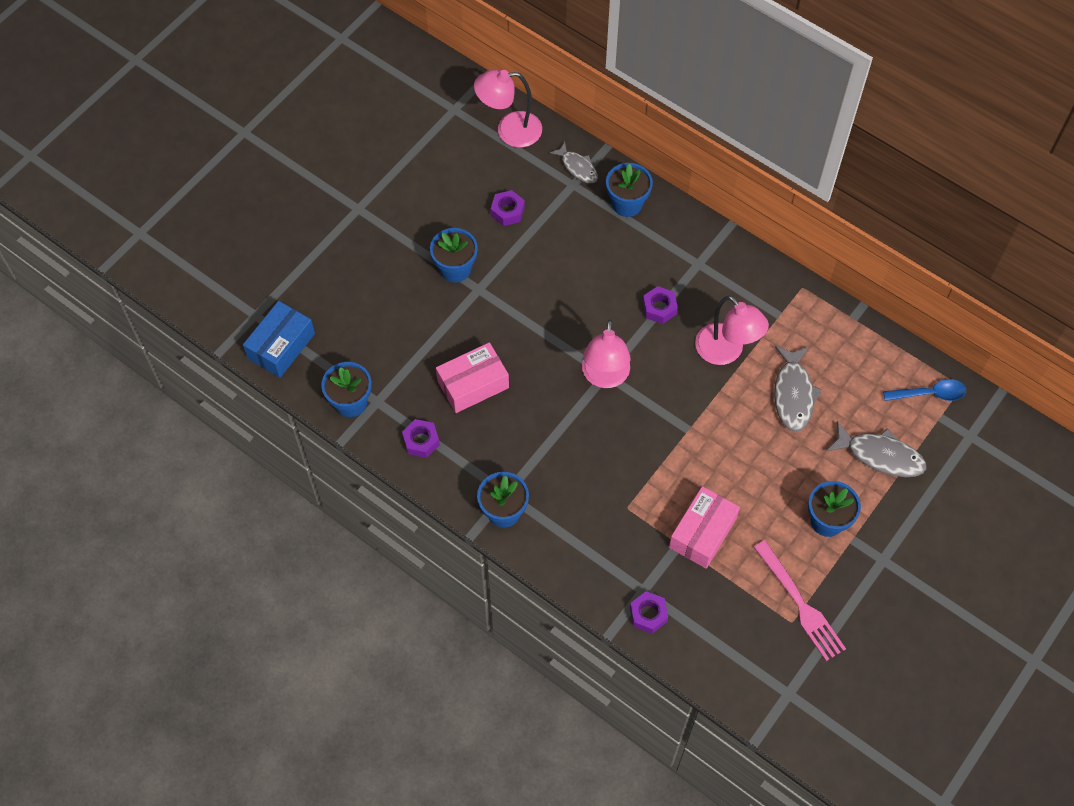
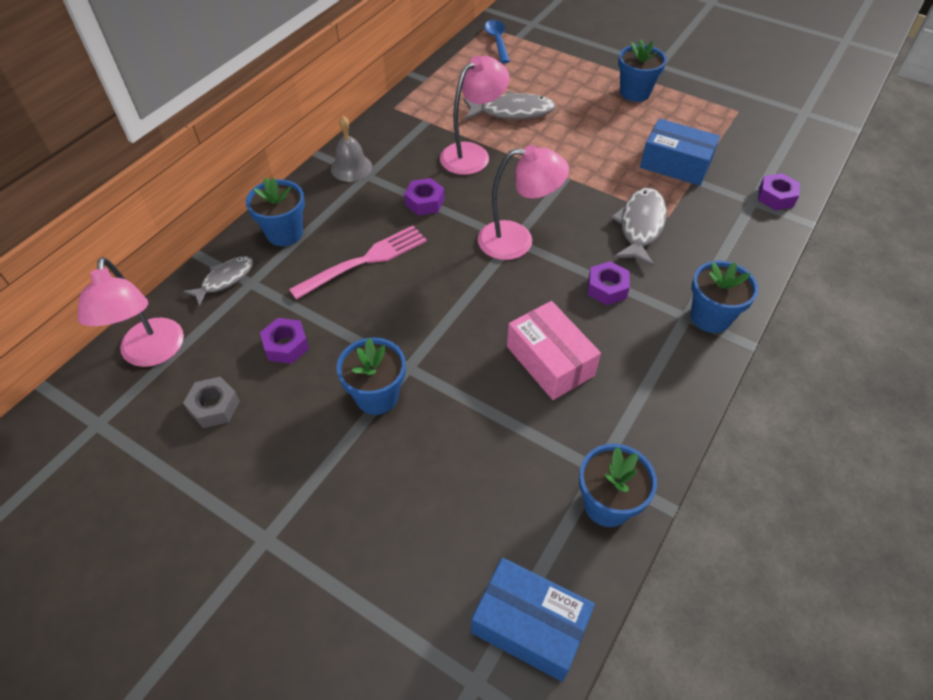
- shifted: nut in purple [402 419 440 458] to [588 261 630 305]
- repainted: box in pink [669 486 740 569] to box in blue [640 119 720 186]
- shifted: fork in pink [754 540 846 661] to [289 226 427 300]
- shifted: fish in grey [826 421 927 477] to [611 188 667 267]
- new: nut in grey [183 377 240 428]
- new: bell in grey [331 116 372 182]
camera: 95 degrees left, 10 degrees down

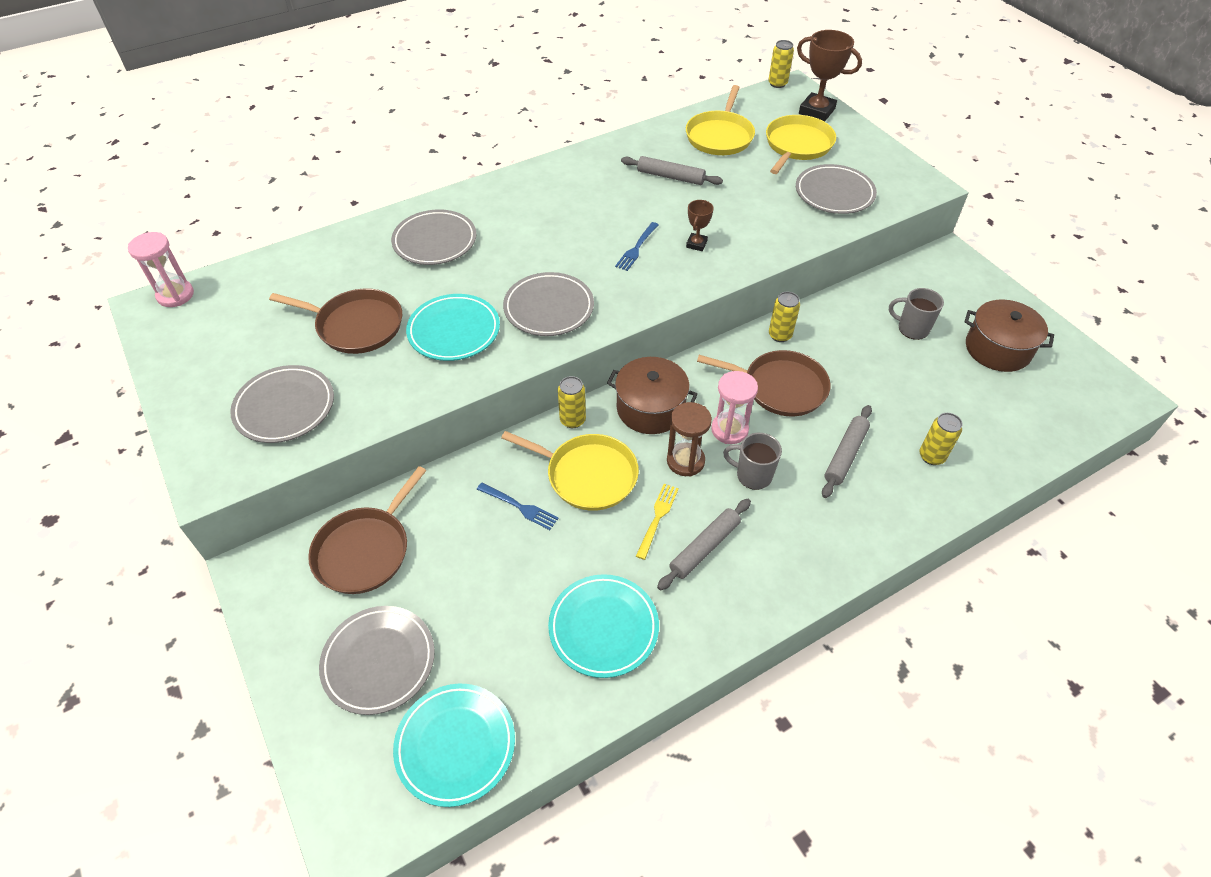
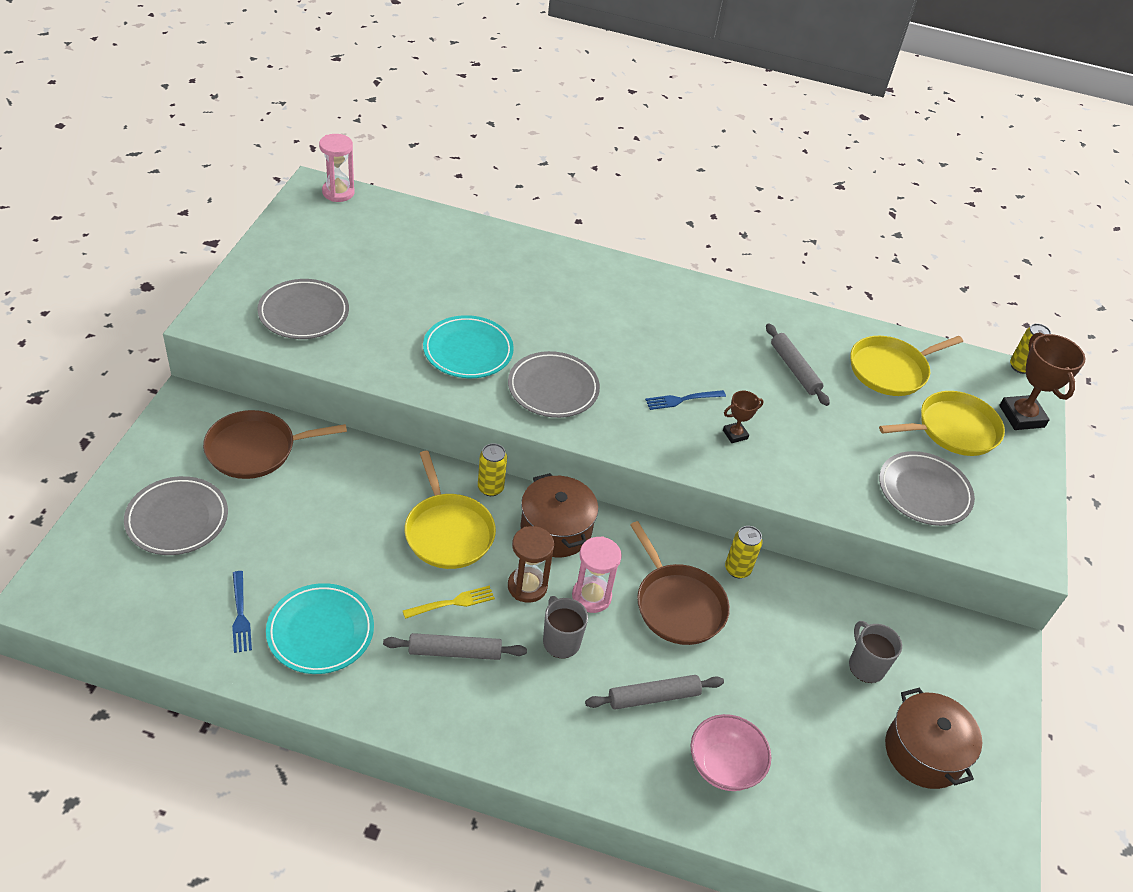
- gone: pan in brown [269 289 402 354]
- gone: plate in grey [391 209 477 265]
- gone: plate in turquoise [393 684 515 807]
- shifted: fork in blue [477 483 559 530] to [232 571 252 653]
- swapped: can in yellow [919 413 962 465] to bowl in pink [691 714 771 791]
camera: 40 degrees right, 5 degrees down

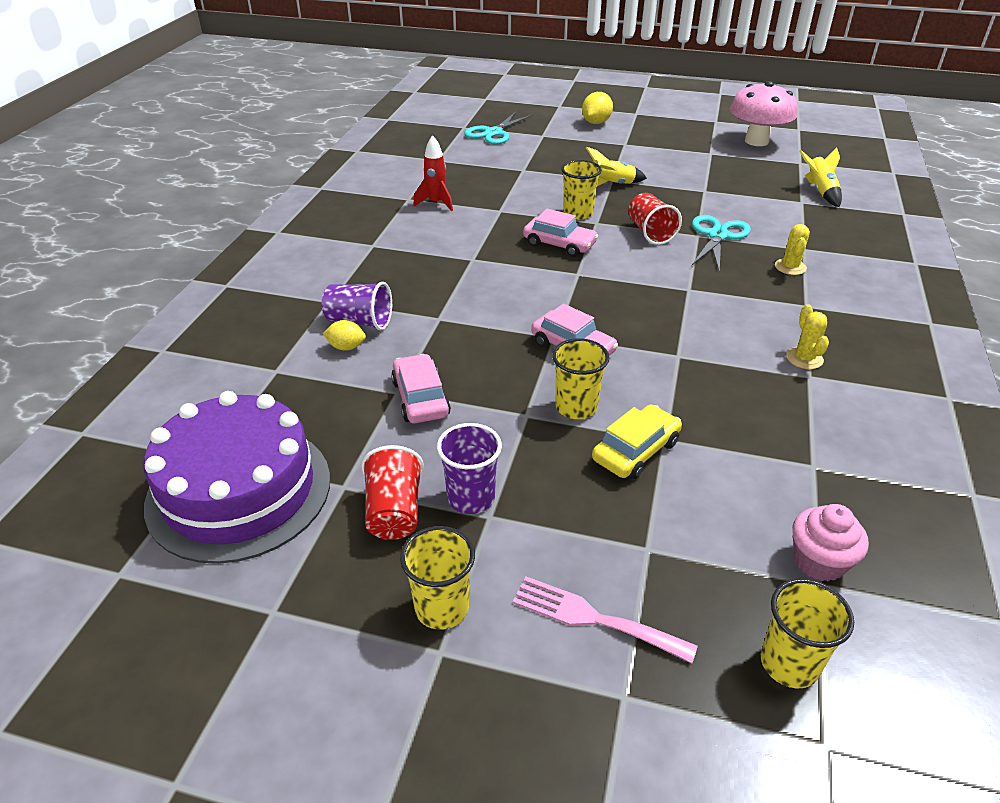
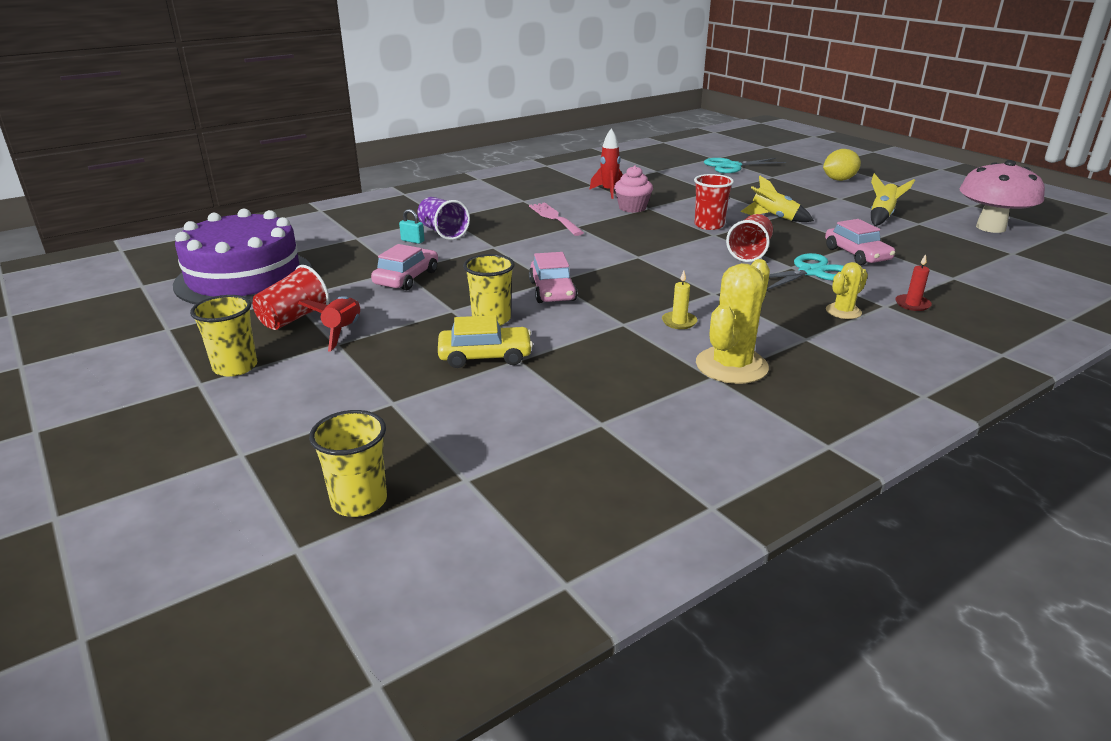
- swapped: lemon in yellow [323 320 366 351] to padlock in turquoise [399 209 424 244]
- swapped: cup in purple [437 423 502 514] to rocket in red [298 296 360 351]
- shifted: fork in pink [512 576 698 663] to [529 203 584 236]
- shifted: car in pink [523 209 598 257] to [825 219 895 265]
- repainted: cup in yellow [561 160 602 220] to cup in red [694 174 734 230]
- scaled: cactus in yellow [786 304 829 369] = [696 259 770 384] x1.83
- shifted: cupcake in pink [792 504 869 582] to [614 166 653 213]
- shifted: rocket in yellow [799 148 842 207] to [871 173 915 226]
- new: candle in yellow [662 271 697 329]
- new: candle in red [895 254 932 311]
camera: 40 degrees right, 10 degrees down

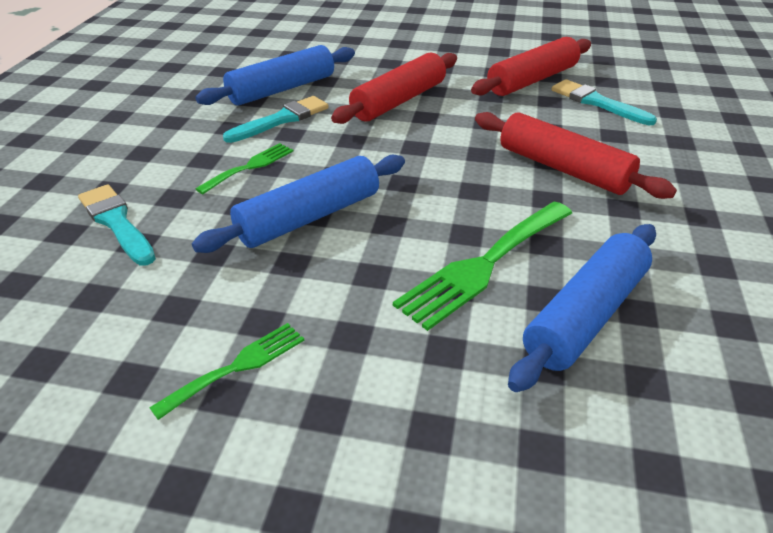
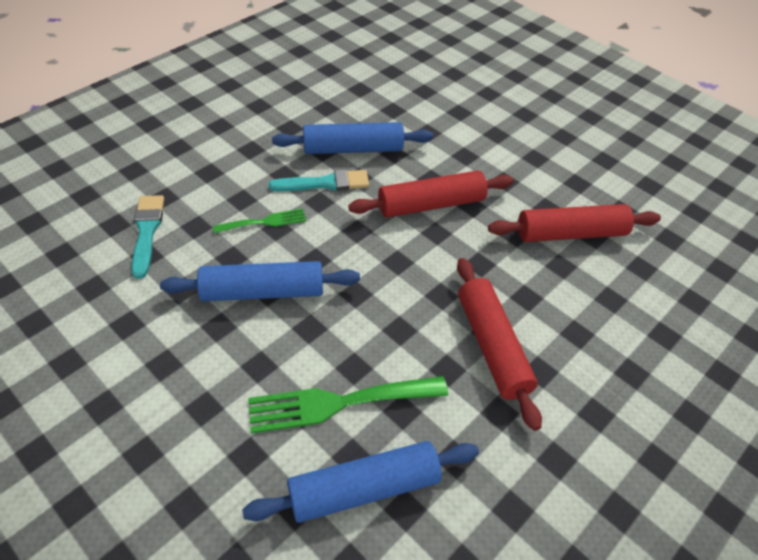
- gone: fork in green [149 323 304 420]
- gone: brush in turquoise [552 79 657 125]
camera: 30 degrees right, 10 degrees up

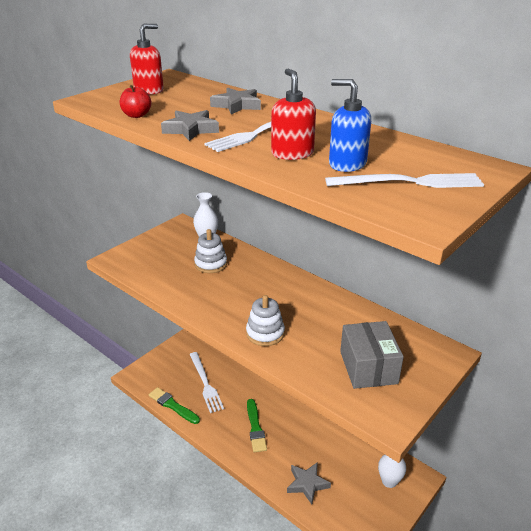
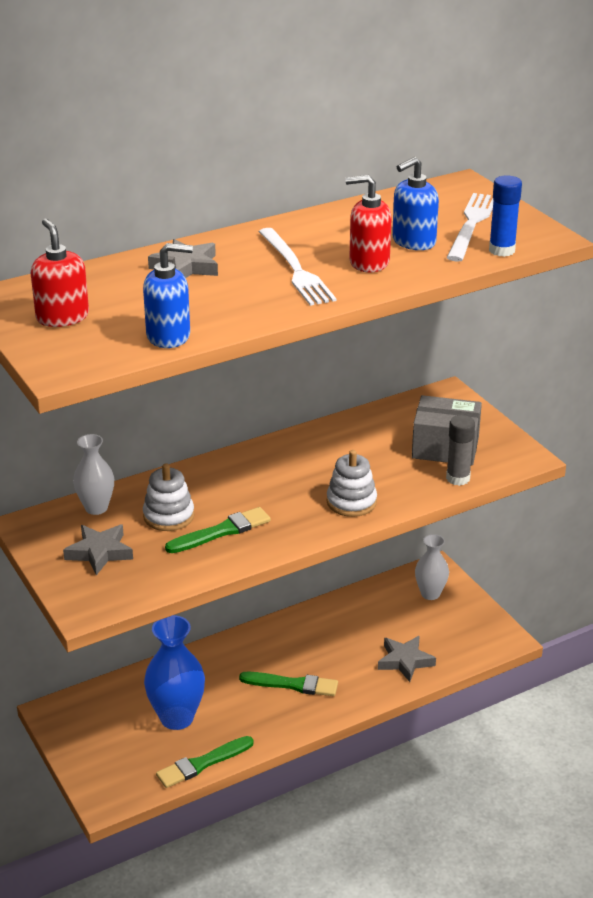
- swapped: apple in red [120 85 152 118] to soap dispenser in blue [143 243 193 348]
- shifted: star in grey [161 110 219 141] to [63 525 133 575]
- swapped: fork in white [190 352 224 413] to vase in blue [144 615 205 730]
- new: brush in green [165 507 271 553]
- new: glue stick in grey [446 415 475 486]
- new: glue stick in blue [489 175 522 257]
camera: 70 degrees left, 0 degrees up

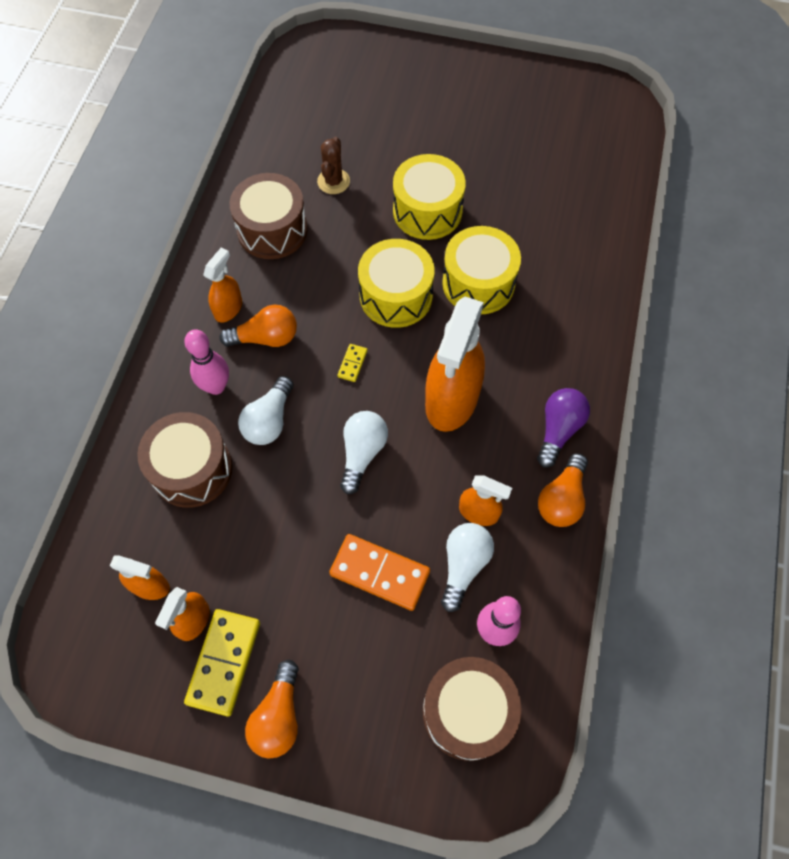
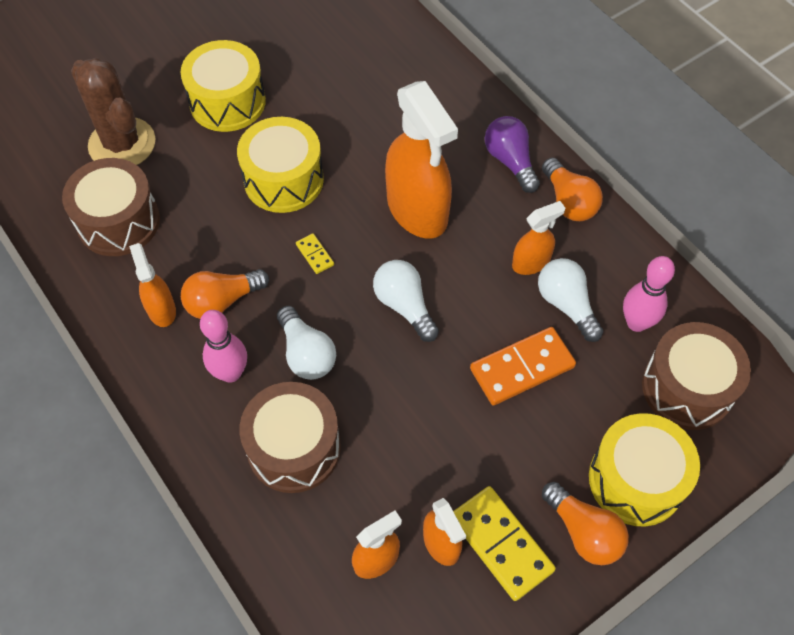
- rotated: light bulb in orange [219 305 297 347] = [181 269 269 319] 150 degrees counterclockwise
- scaled: cactus in brown [317 137 350 194] = [71 58 156 165] x1.79
- shifted: drum in yellow [442 226 521 314] to [589 413 700 527]
camera: 50 degrees left, 5 degrees down

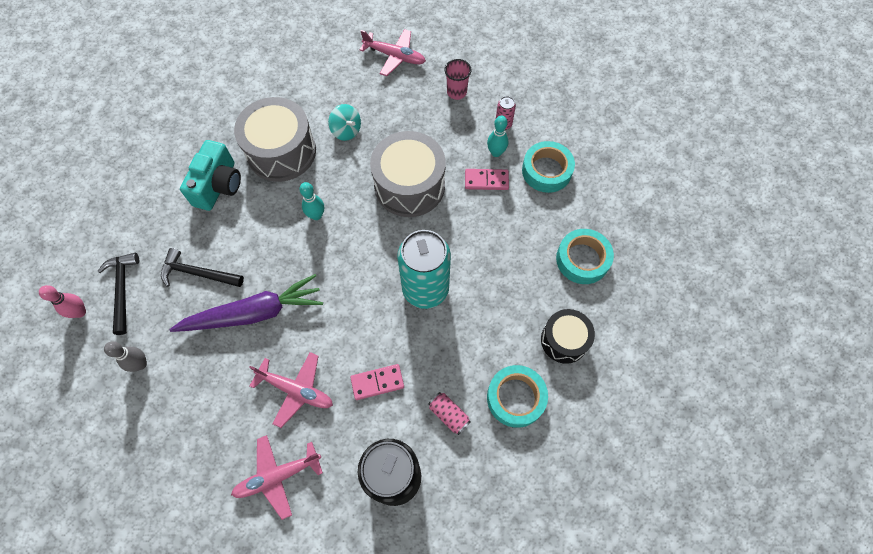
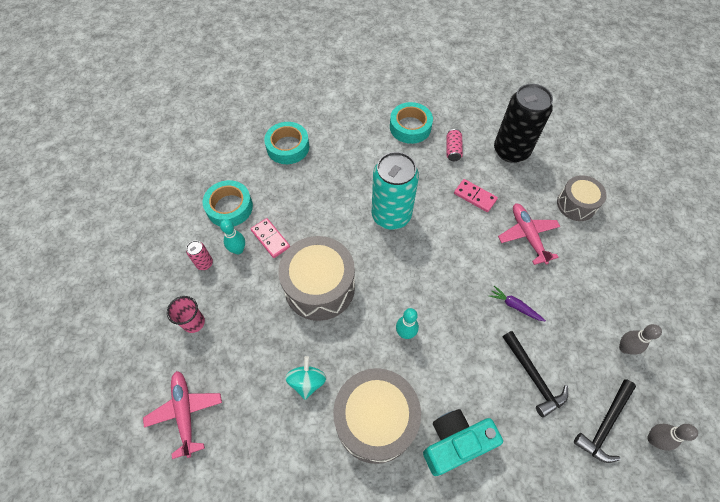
- repainted: bowling pin in pink [39 285 86 318] to bowling pin in grey [647 424 698 451]
- scaled: carrot in purple [169 274 323 332] = [489 286 546 321] x0.42
- swapped: plane in pink [231 435 323 520] to drum in grey [557 175 607 221]
- gone: drum in black [541 309 595 364]
camera: 130 degrees left, 5 degrees down

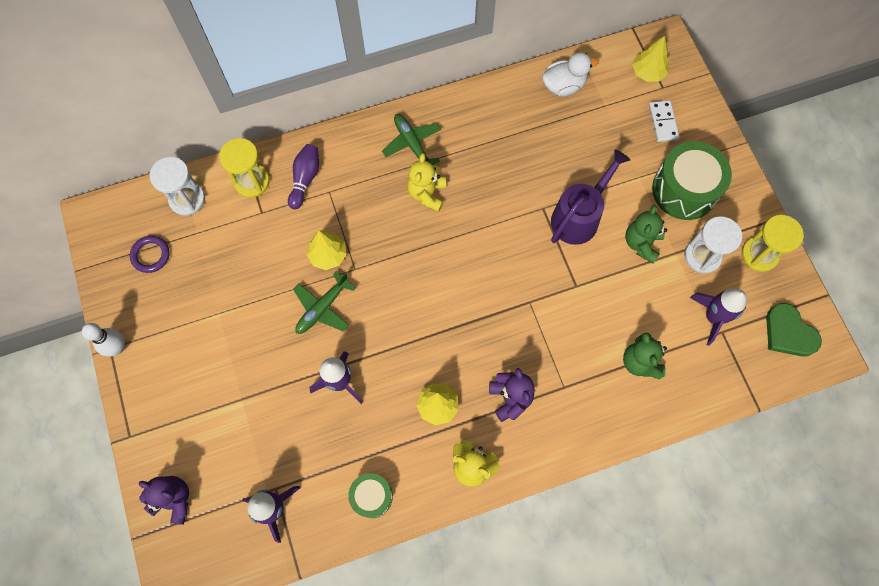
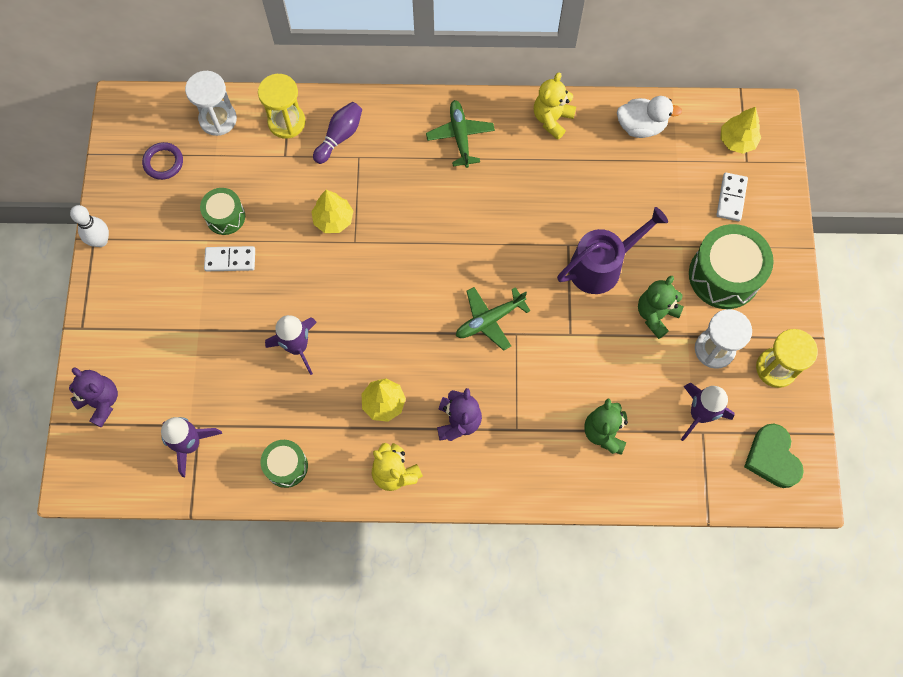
- shifted: plane in green [293 271 356 334] to [456 287 531 351]
- shifted: teddy bear in yellow [407 153 446 212] to [534 72 576 140]
- new: drum in green [200 188 245 235]
- new: domino in white [204 246 255 271]
camera: 20 degrees right, 0 degrees up

